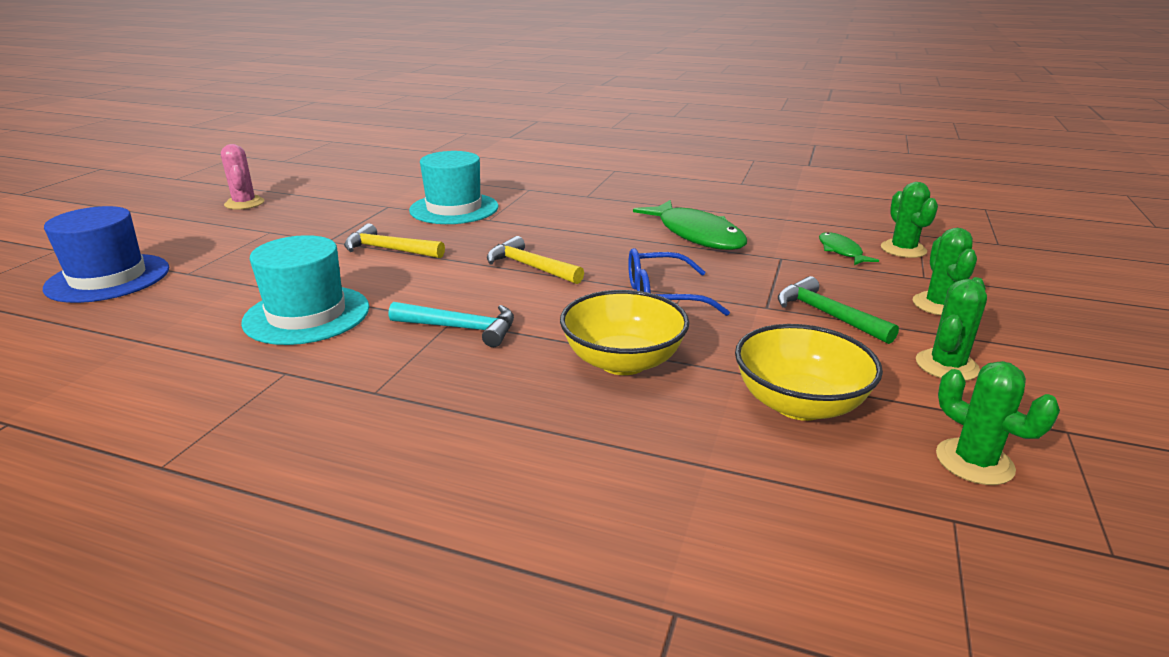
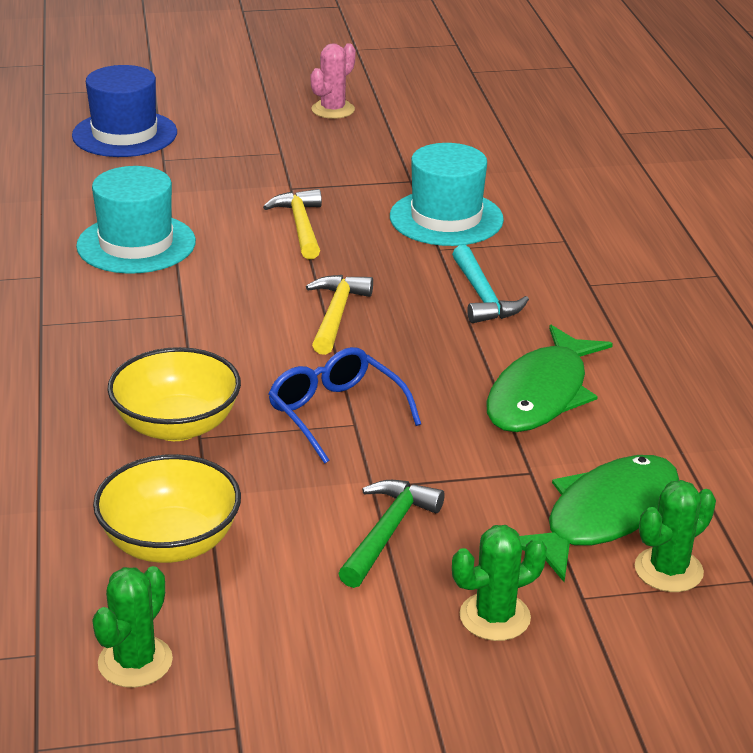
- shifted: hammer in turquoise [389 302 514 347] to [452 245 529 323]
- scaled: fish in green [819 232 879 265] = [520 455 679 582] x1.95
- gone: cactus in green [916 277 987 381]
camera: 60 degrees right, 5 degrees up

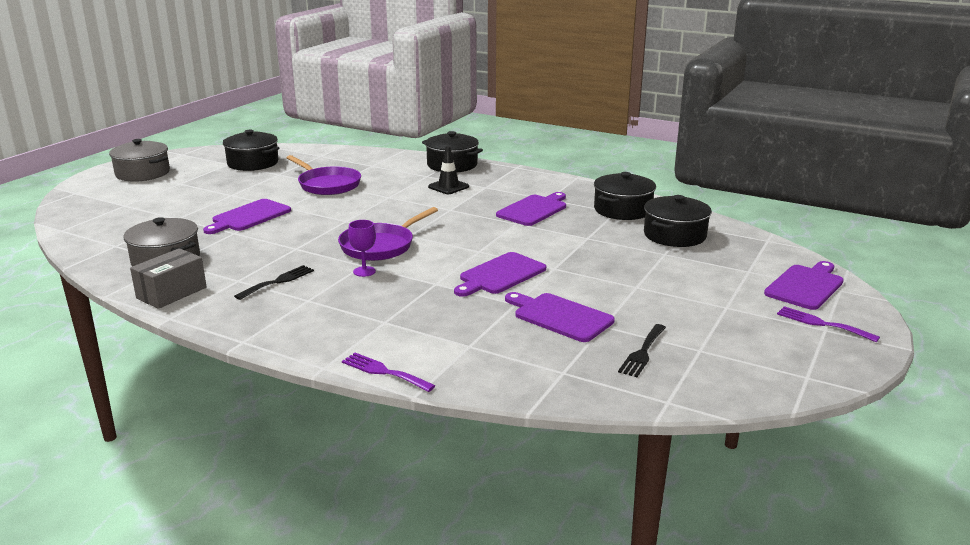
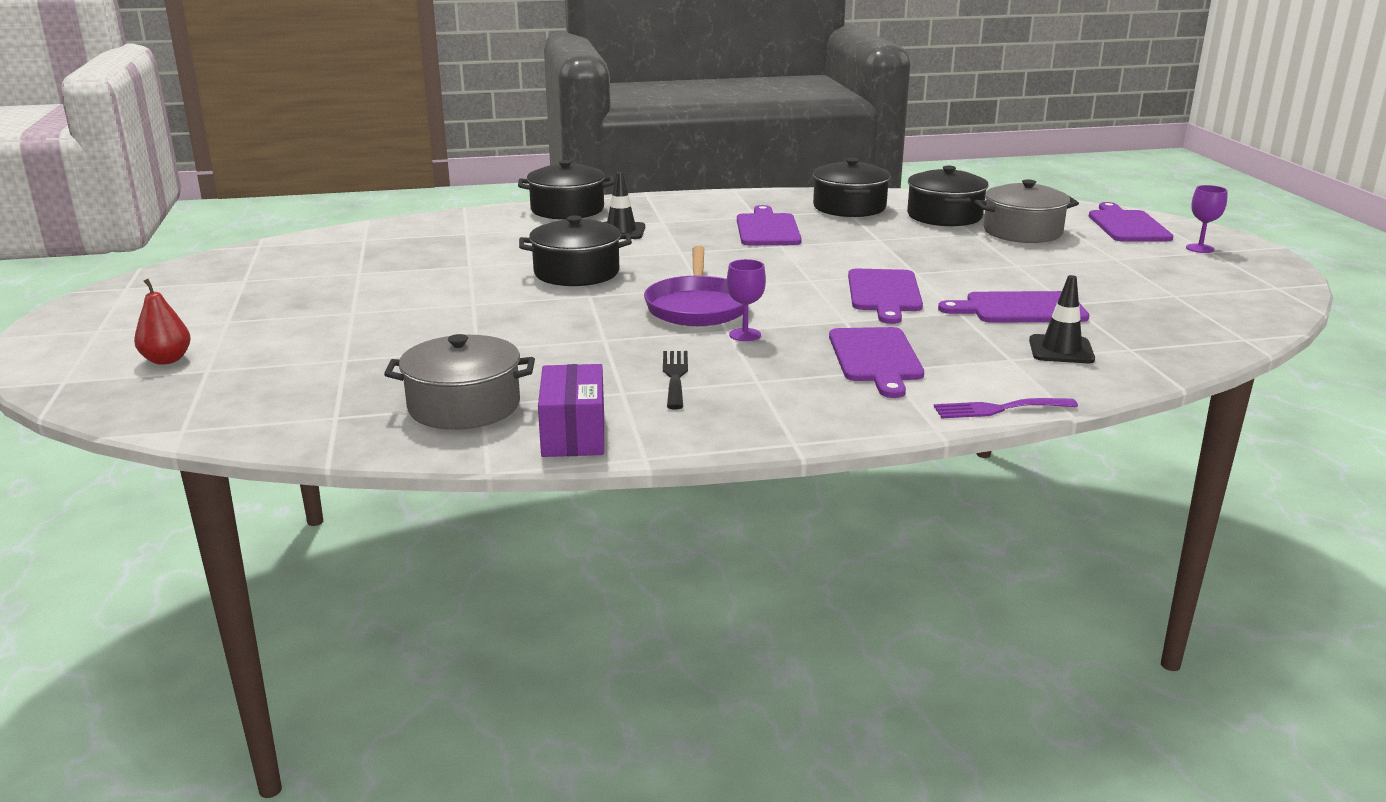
- shifted: pot in grey [109 139 170 182] to [974 179 1079 243]
- repainted: box in grey [130 248 207 309] to box in purple [538 364 604 457]
- shifted: cutting board in purple [203 199 291 234] to [829 327 924 398]
- shifted: pot in black [223 130 279 171] to [519 215 632 286]
- gone: pan in purple [287 155 361 195]
- gone: fork in black [618 324 666 377]
- swapped: fork in purple [777 306 880 342] to goblet in purple [1186 185 1228 253]
- new: pear in red [134 279 191 365]
- new: traffic cone in black [1029 275 1095 363]
camera: 40 degrees left, 0 degrees up

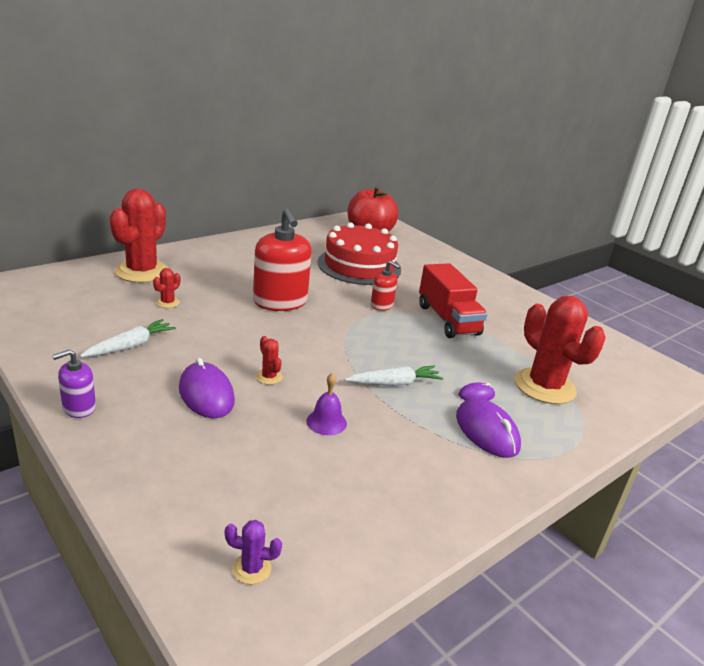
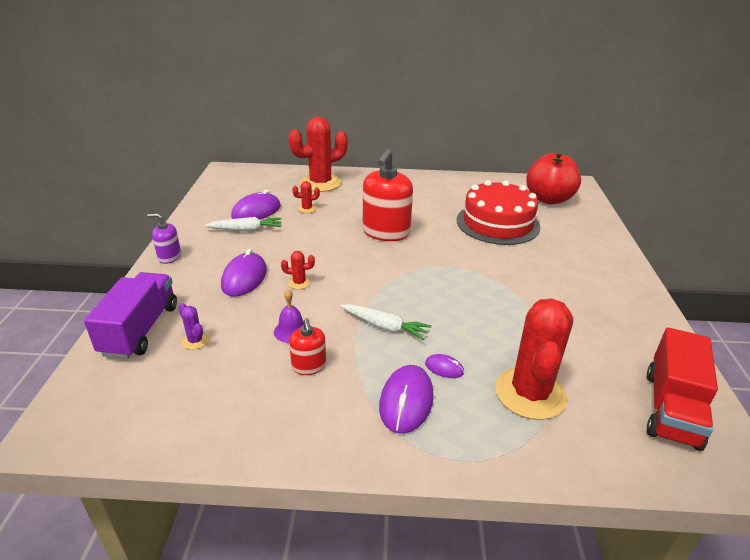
- shifted: cactus in purple [225 520 282 584] to [179 303 209 350]
- rotated: cactus in red [256 336 283 385] = [281 251 315 289] 75 degrees clockwise
- shifted: soap dispenser in red [371 261 401 311] to [289 318 326 375]
- shifted: truck in red [419 263 487 338] to [647 327 718 451]
- new: truck in purple [84 272 177 359]
- new: mouse in purple [231 190 281 220]
camera: 45 degrees right, 5 degrees up

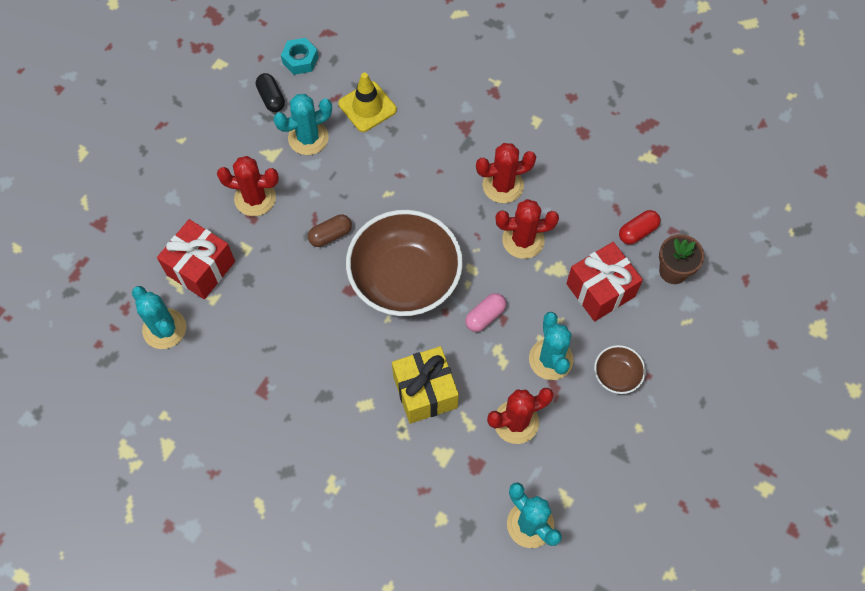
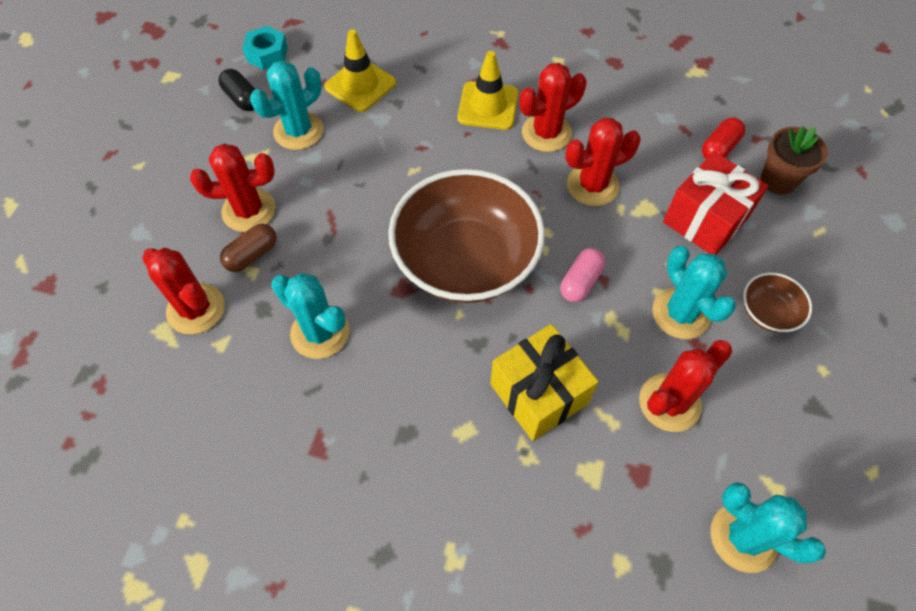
- shifted: cactus in turquoise [132 286 186 349] to [271 273 349 359]
- swapped: gift in red [157 219 235 299] to cactus in red [142 248 225 334]
- shifted: capsule in brown [308 214 352 247] to [220 224 277 272]
- new: traffic cone in yellow [458 51 518 130]
camera: 15 degrees left, 5 degrees down

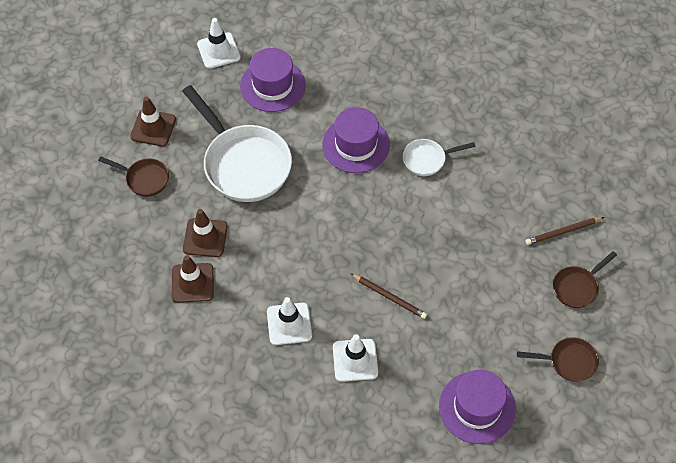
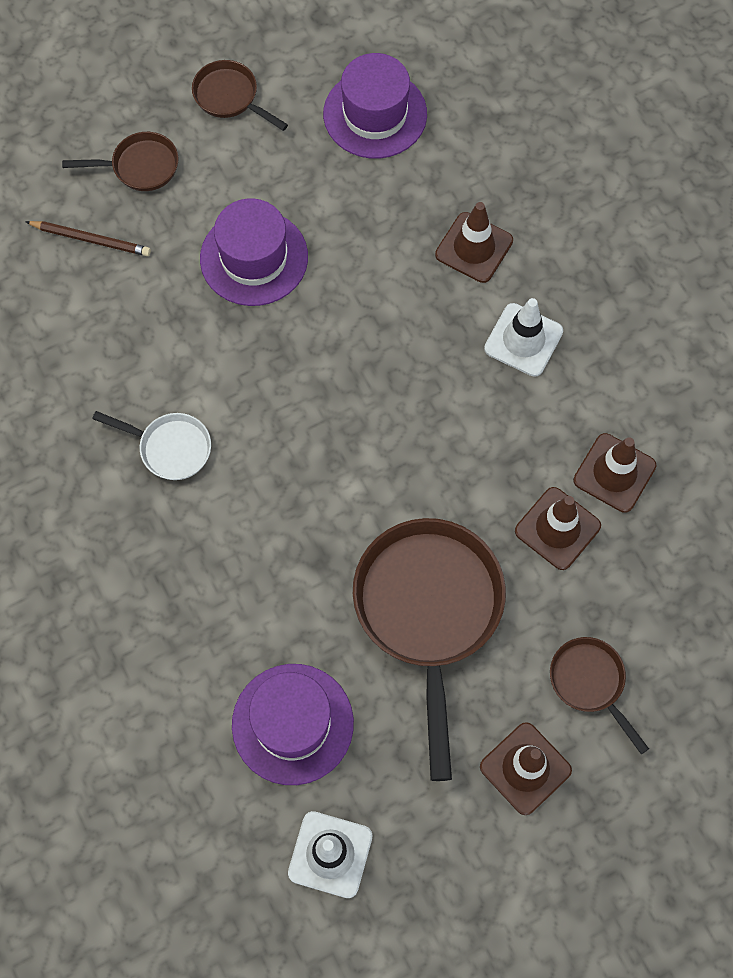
- repainted: pan in white [182 85 292 202] to pan in brown [353 518 506 781]
- shifted: hat in purple [322 107 390 173] to [200 198 308 306]
- repainted: traffic cone in white [333 334 378 382] to traffic cone in brown [435 202 513 283]
- gone: pencil in brown [350 273 427 319]
camera: 145 degrees left, 10 degrees up

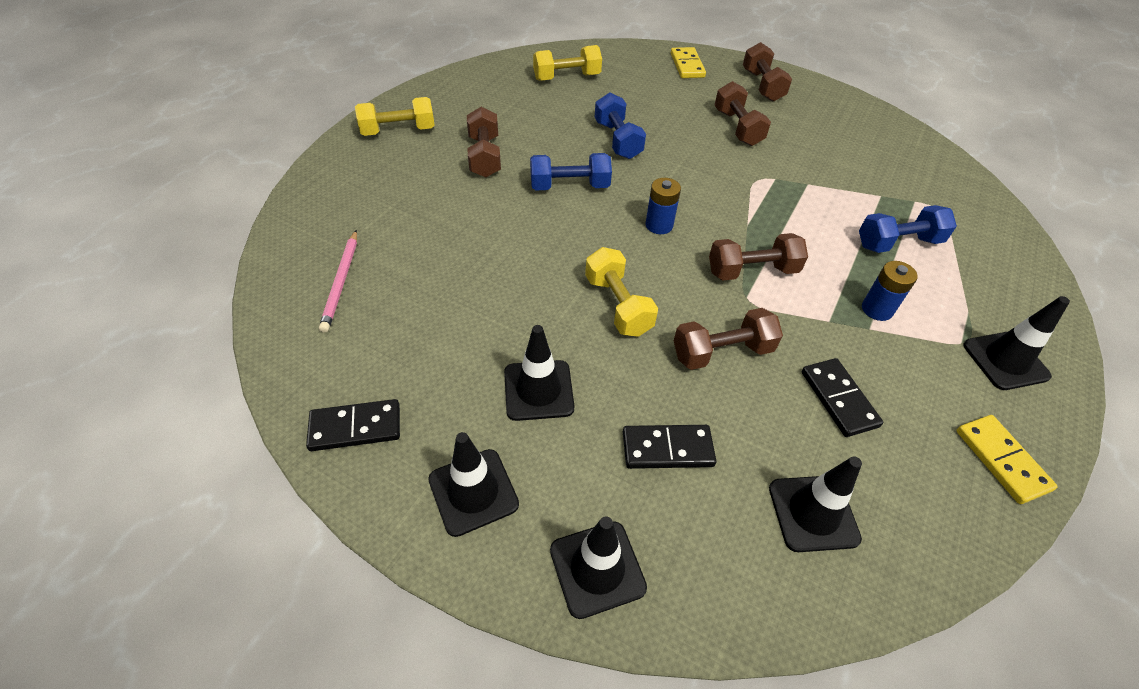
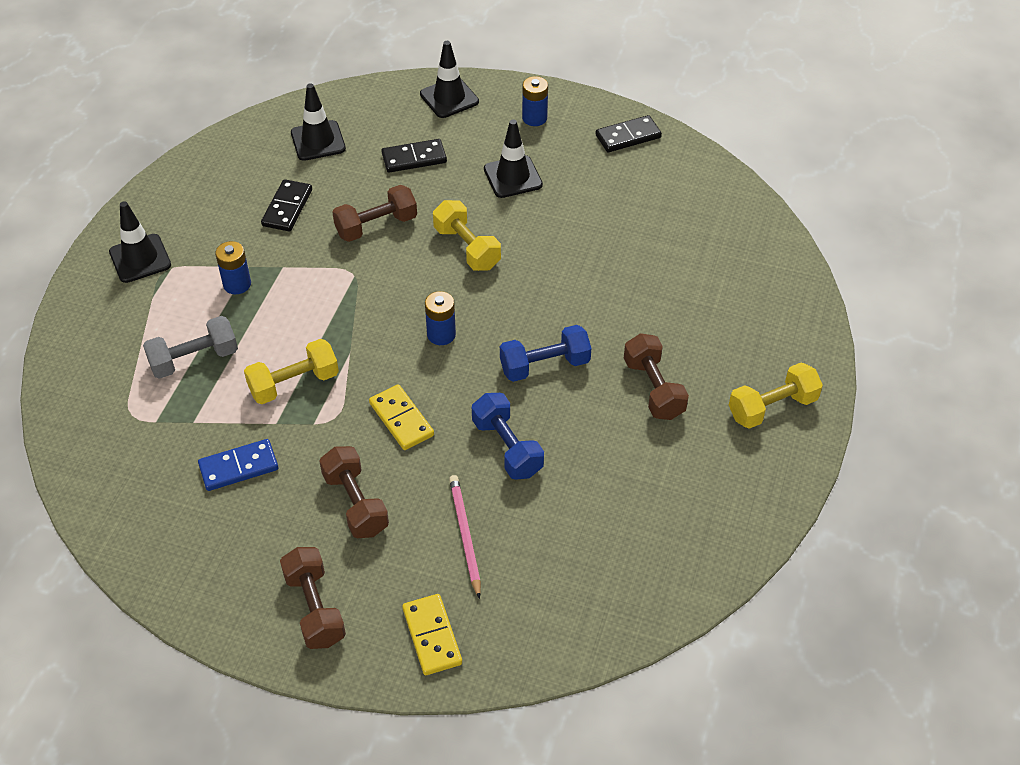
- shifted: pencil in pink [319 230 357 333] to [449 475 481 599]
- swapped: traffic cone in black [428 432 519 537] to battery in blue [522 76 548 126]
- shifted: dumbbell in yellow [533 45 602 81] to [244 339 339 404]
- gone: dumbbell in brown [709 233 808 281]
- rotated: domino in black [802 358 883 437] = [261 179 312 231] 45 degrees clockwise
- repainted: dumbbell in blue [859 205 957 253] to dumbbell in grey [143 316 238 379]
- shifted: domino in yellow [956 415 1058 504] to [369 384 434 450]
- new: domino in blue [198 439 278 491]
camera: 170 degrees right, 0 degrees up

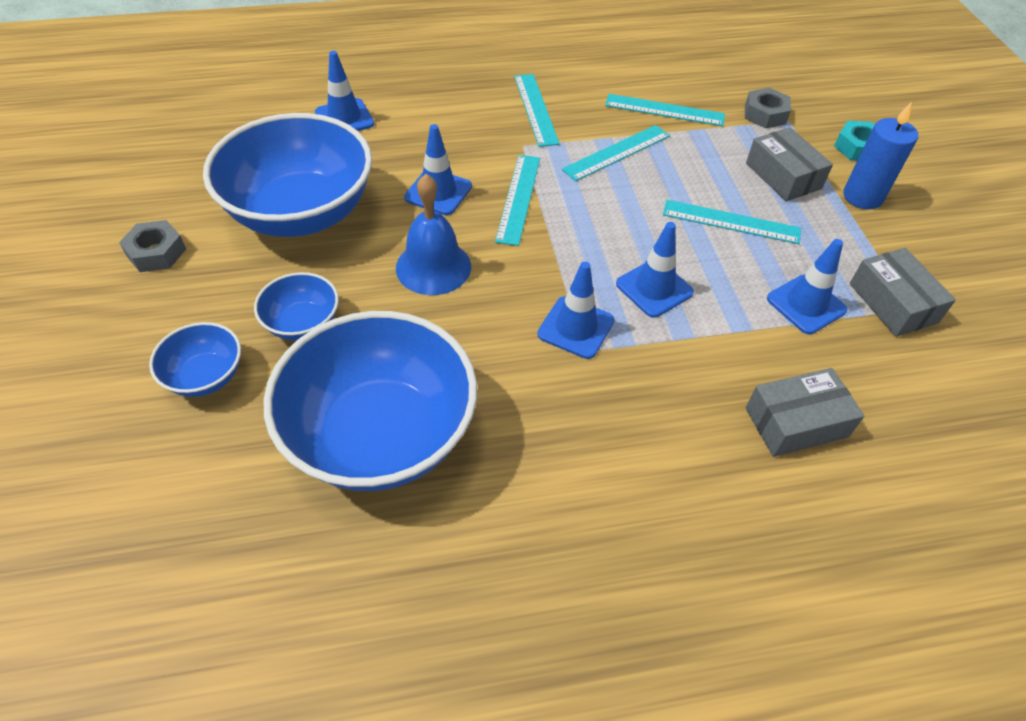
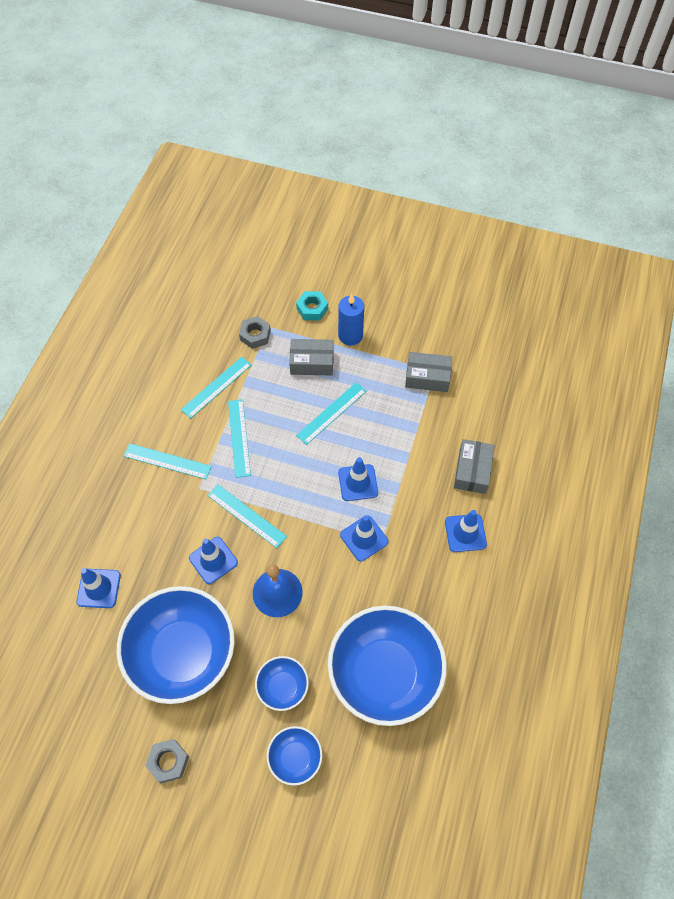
- shifted: traffic cone in blue [767 239 847 334] to [445 510 487 552]
camera: 60 degrees left, 10 degrees up

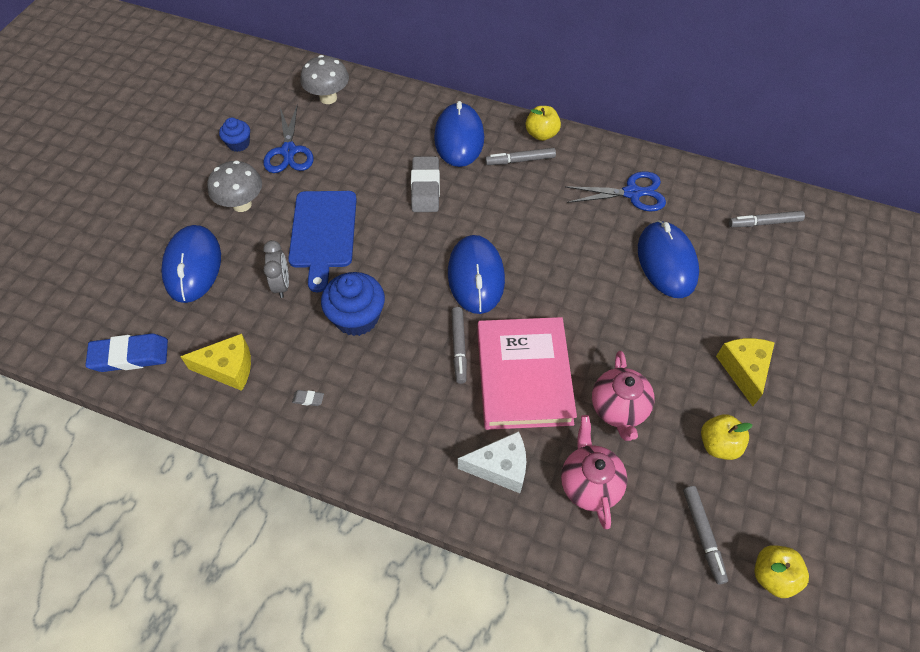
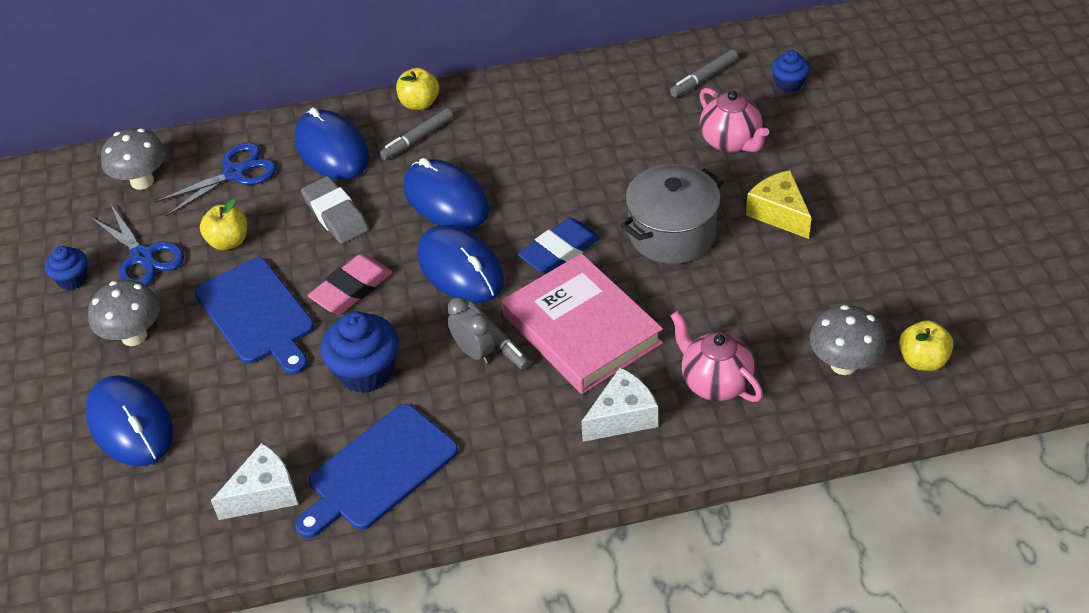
- shifted: eraser in blue [85 333 168 372] to [518 218 600 274]
- repainted: cheese in yellow [180 334 251 391] to cheese in white [211 443 298 520]
- shifted: clock in grey [263 240 289 298] to [448 297 495 364]
- swapped: eraser in grey [292 390 324 406] to cutting board in blue [295 404 458 538]
- shifted: scissors in blue [565 172 666 212] to [155 143 276 217]
- shifted: teapot in pink [592 351 654 441] to [699 87 769 153]
- shifted: mouse in blue [638 221 699 298] to [404 158 489 230]
- swapped: marker in grey [683 486 728 584] to mushroom in grey [810 305 886 375]
- shifted: apple in yellow [701 414 752 460] to [200 199 247 250]
- new: eraser in pink [308 254 392 314]
- new: pot in grey [620 164 724 264]
- new: cupcake in blue [771 50 810 92]
camera: 30 degrees left, 10 degrees down

